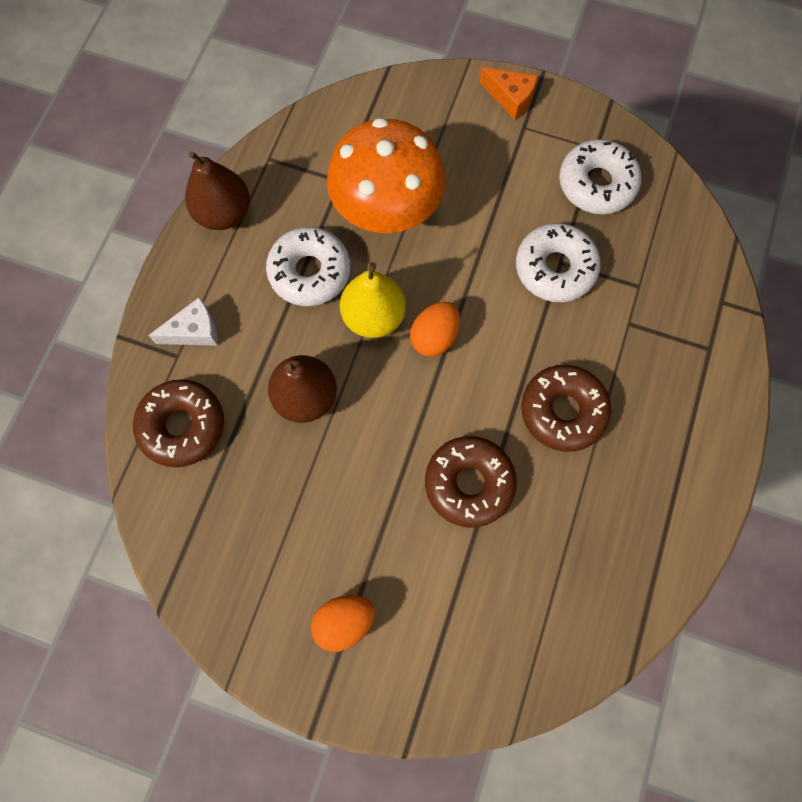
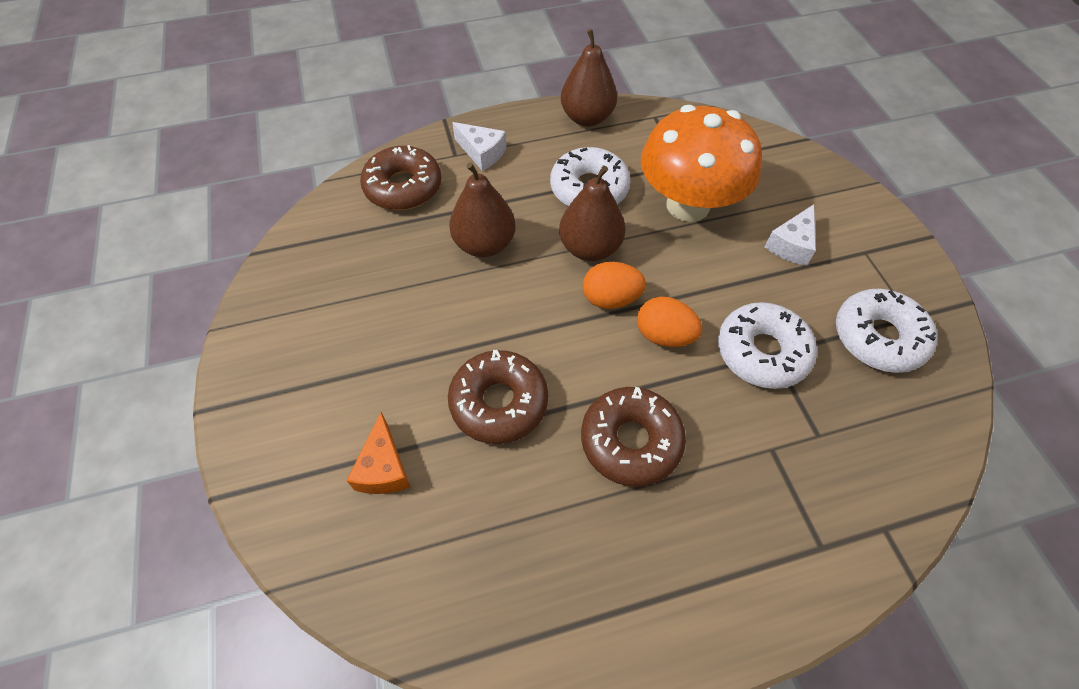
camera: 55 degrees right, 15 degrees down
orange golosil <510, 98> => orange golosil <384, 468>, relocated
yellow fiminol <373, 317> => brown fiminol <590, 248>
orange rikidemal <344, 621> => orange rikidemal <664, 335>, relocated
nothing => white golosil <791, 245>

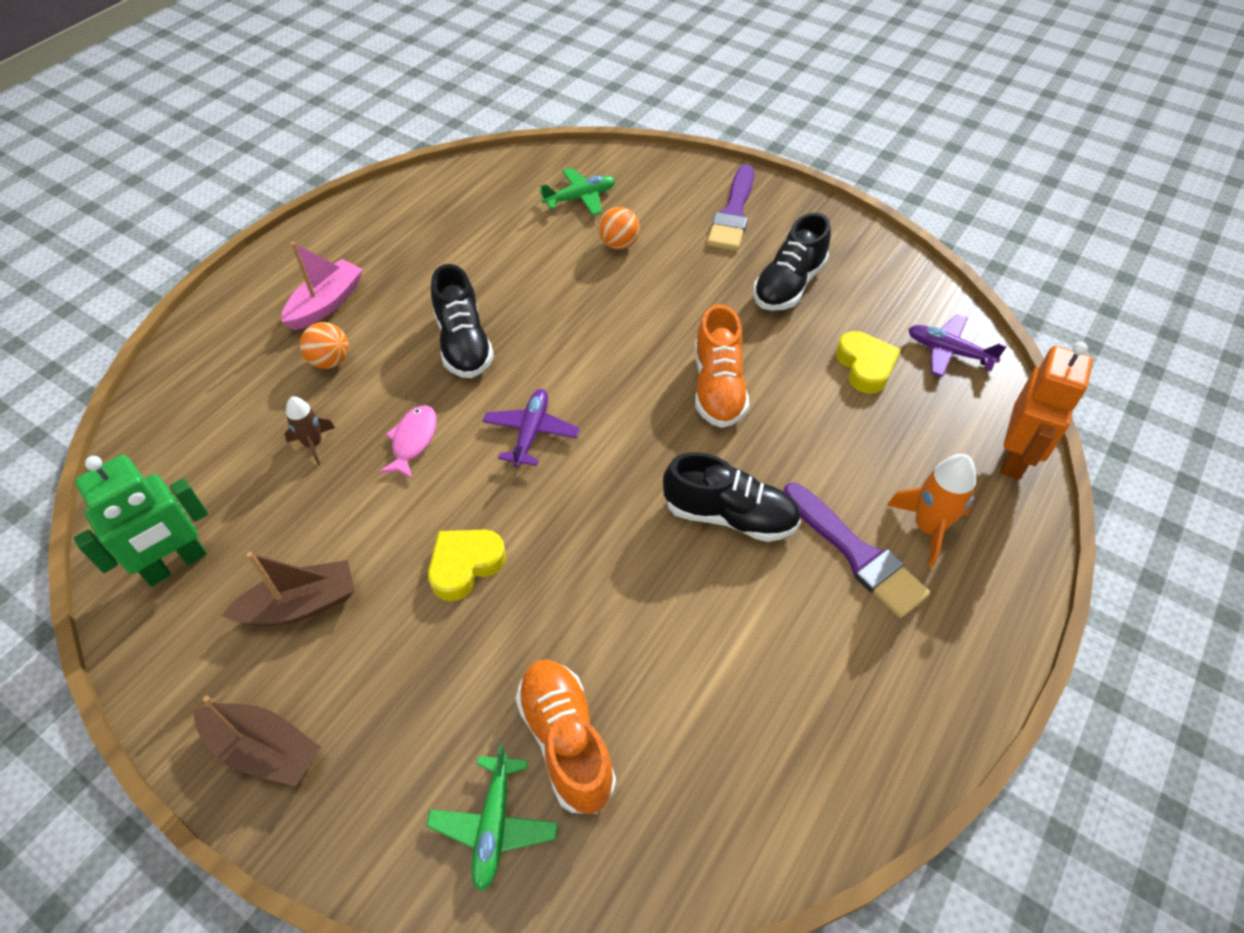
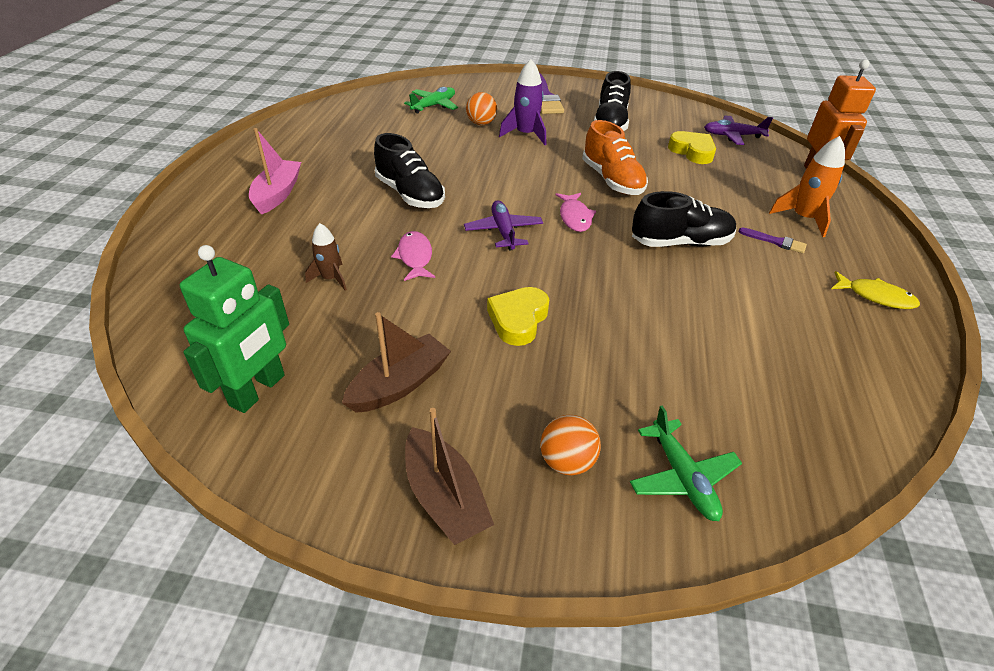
camera: 25 degrees left, 10 degrees down
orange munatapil <330, 361> => orange munatapil <567, 461>, relocated
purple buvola <856, 553> => purple buvola <775, 241>, x0.49
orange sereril <566, 741> => nothing
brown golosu <264, 750> => brown golosu <444, 497>, 60 degrees clockwise
nothing => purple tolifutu <525, 135>
nothing => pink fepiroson <575, 217>
nothing => yellow fepiroson <875, 296>

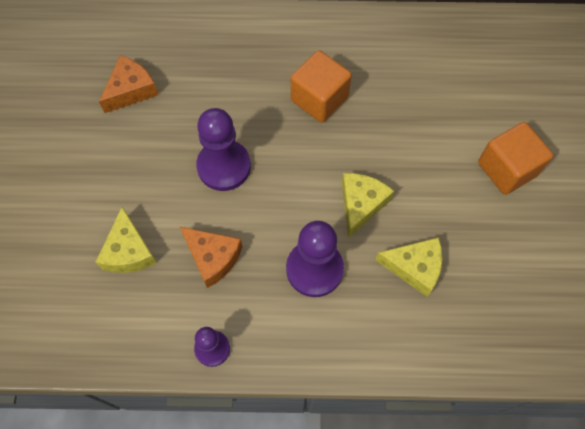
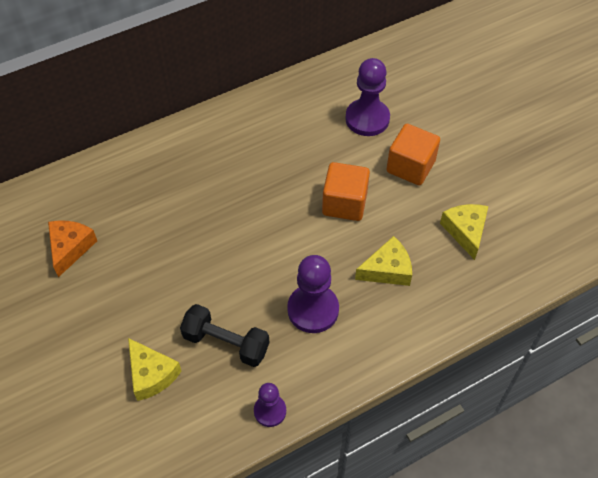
camera: 30 degrees left, 10 degrees down
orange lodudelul <319, 99> => orange lodudelul <344, 203>, relocated
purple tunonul <224, 166> => purple tunonul <367, 119>, relocated
yellow golosil <361, 204> => yellow golosil <465, 231>, relocated
orange golosil <213, 258> => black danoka <226, 343>

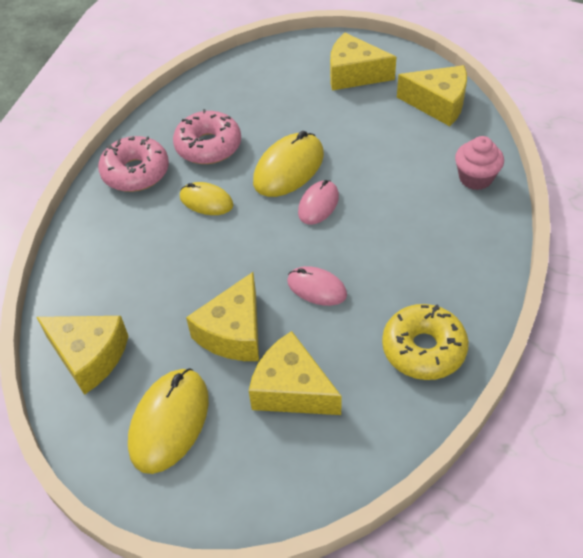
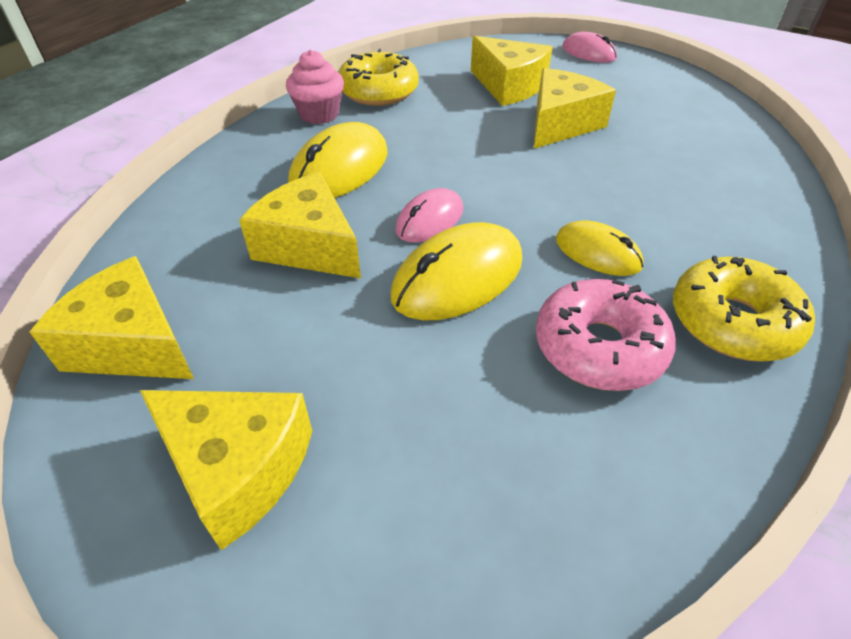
camera: 170 degrees left, 5 degrees down
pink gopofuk <136, 172> => yellow gopofuk <732, 322>
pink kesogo <475, 178> => pink kesogo <319, 114>, relocated
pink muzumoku <316, 288> => pink muzumoku <588, 53>, relocated
yellow golosil <89, 356> => yellow golosil <309, 246>, relocated
yellow muzumoku <169, 421> => yellow muzumoku <339, 169>, relocated

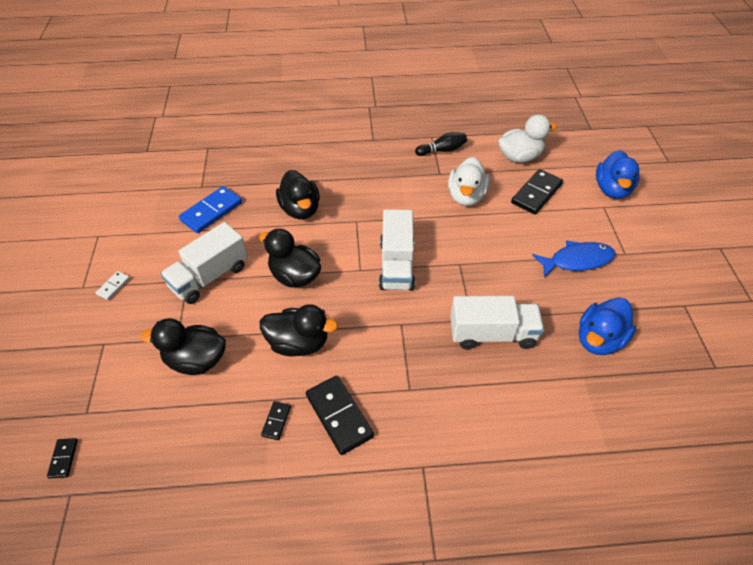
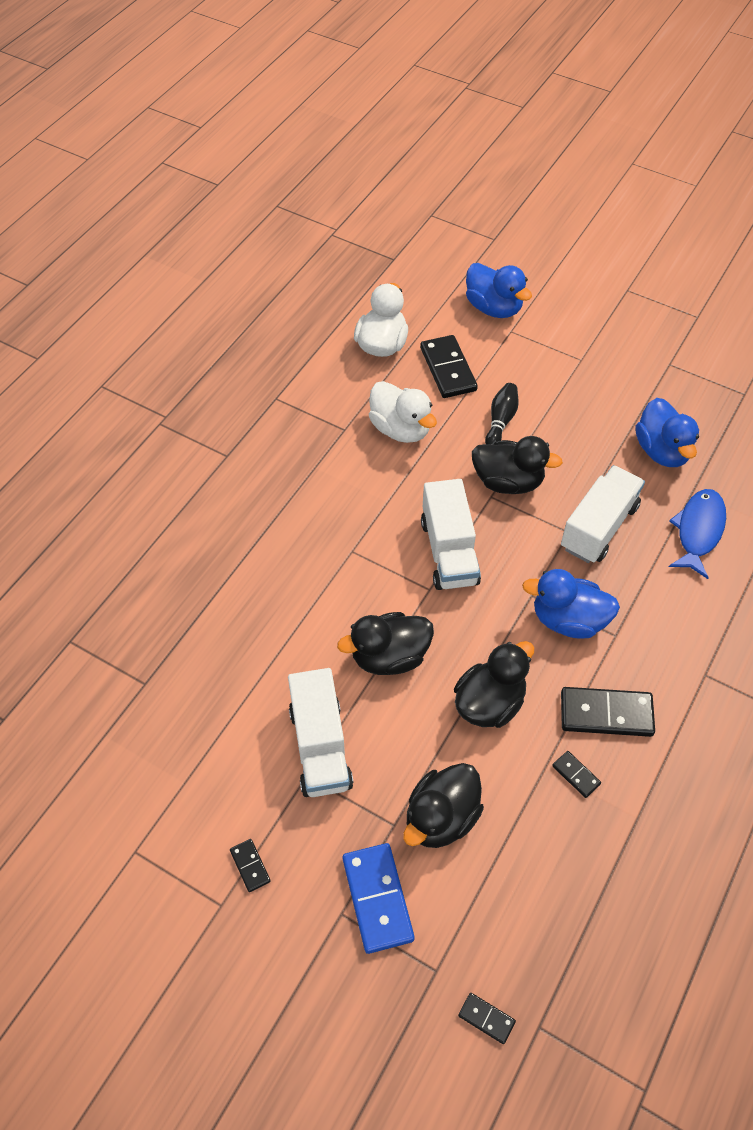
camera: 55 degrees left, 5 degrees up
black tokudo <442, 150> => black tokudo <500, 421>, relocated
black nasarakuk <300, 209> => black nasarakuk <508, 482>, relocated
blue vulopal <211, 211> => blue vulopal <378, 899>, relocated
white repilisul <396, 265> => white repilisul <449, 552>, 45 degrees clockwise
blue fepiroson <577, 260> => blue fepiroson <698, 531>, relocated
white vulopal <113, 286> => black vulopal <250, 866>
nothing => blue nasarakuk <568, 620>

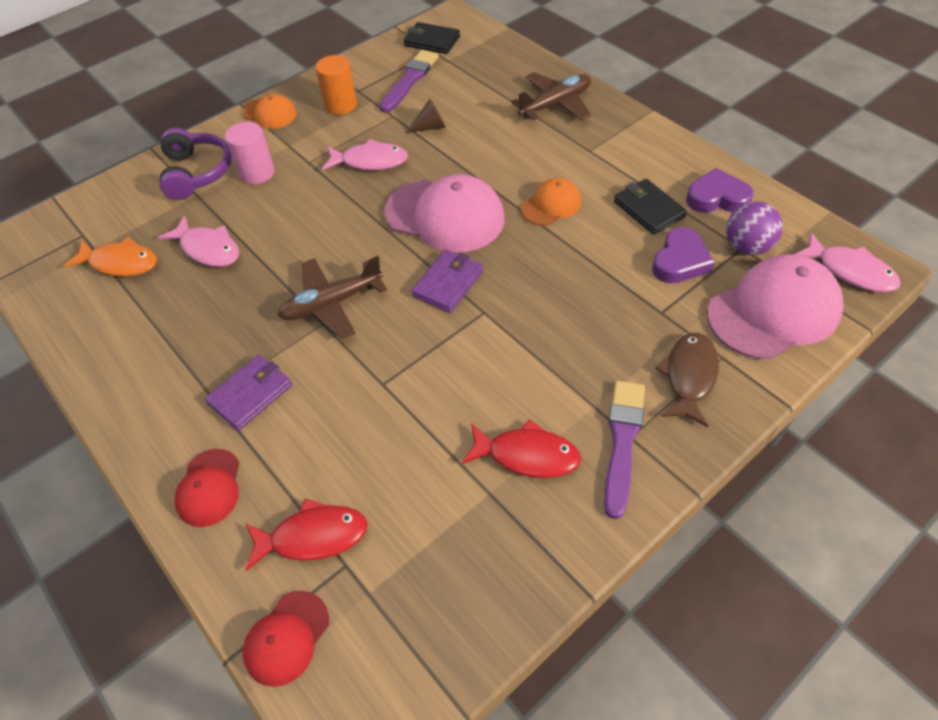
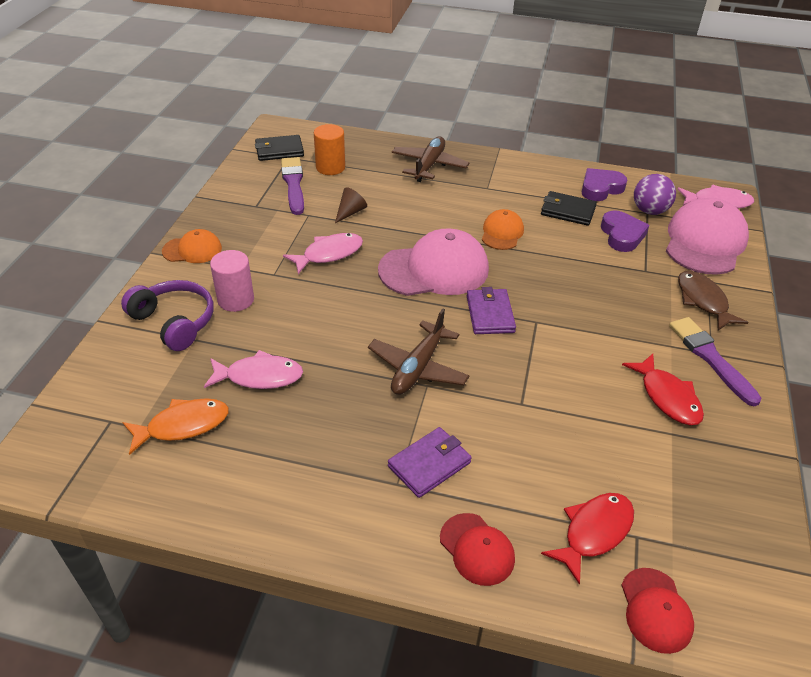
camera: 40 degrees left, 10 degrees down
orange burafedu <341, 105> => orange burafedu <330, 167>, relocated
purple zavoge <250, 394> => purple zavoge <429, 464>, 45 degrees clockwise
red fepiroson <527, 455> => red fepiroson <667, 397>, 90 degrees clockwise

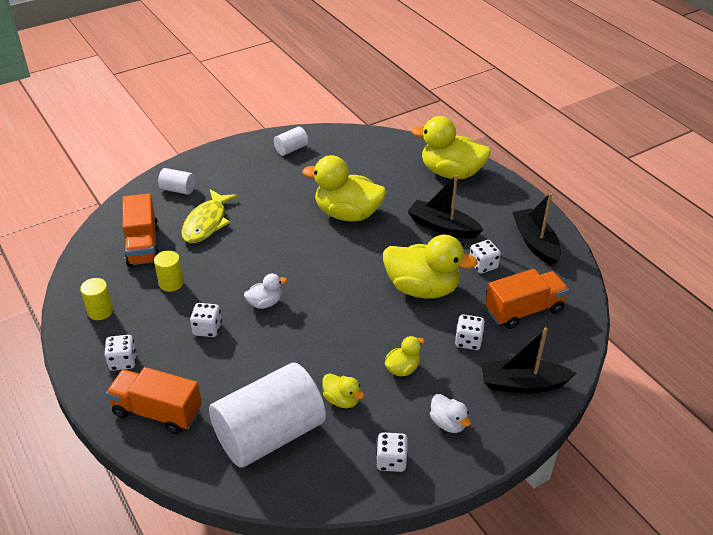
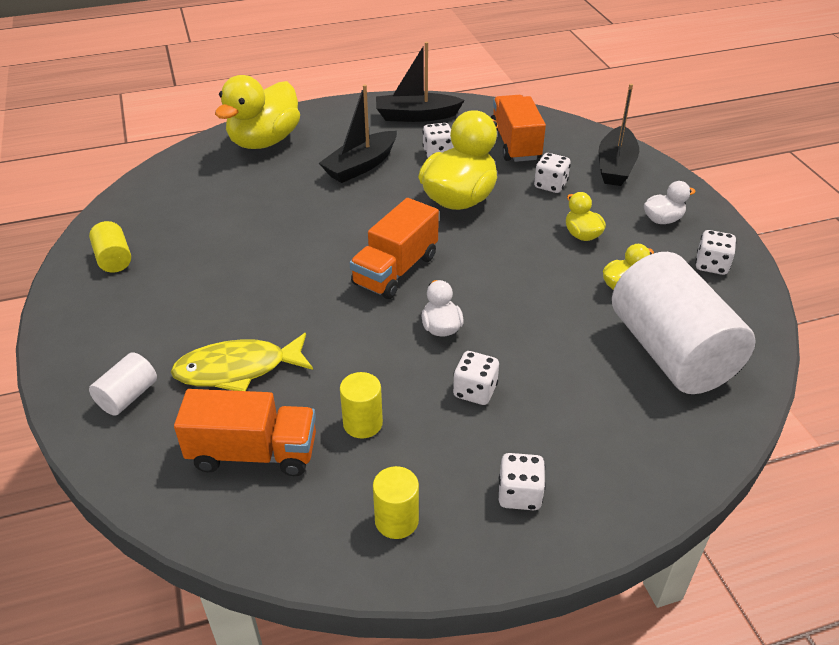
camera: 75 degrees left, 0 degrees up
white burafedu <291, 149> => yellow burafedu <114, 259>
yellow nasarakuk <347, 214> => nothing
yellow fepiroson <206, 223> => yellow fepiroson <237, 369>, 135 degrees clockwise
orange repilisul <157, 412> => orange repilisul <395, 270>, relocated

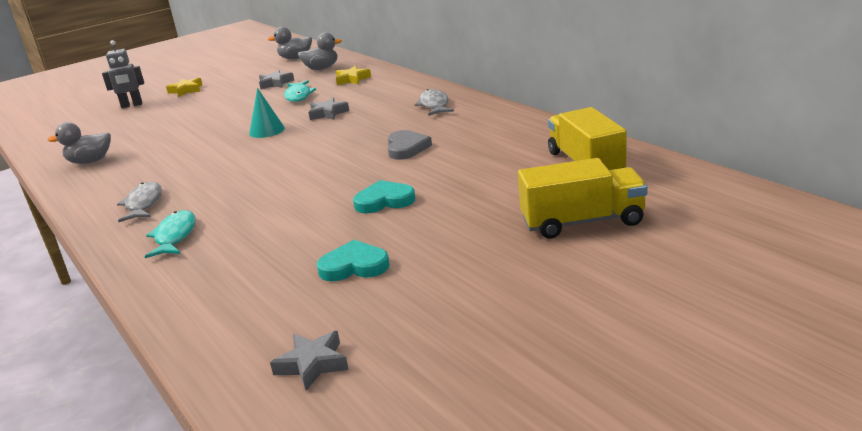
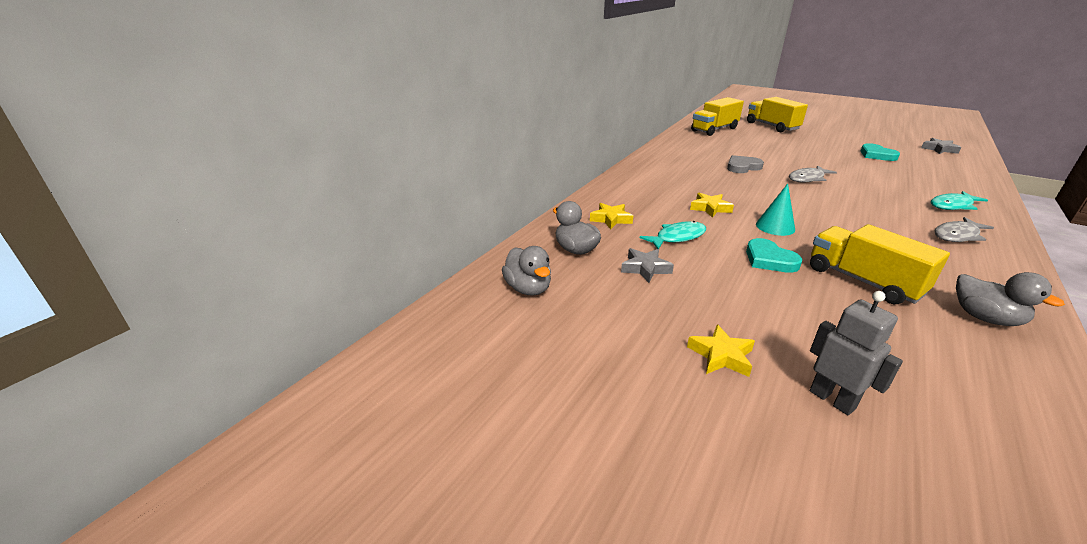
camera: 115 degrees left, 5 degrees up
grey fepiroson <434, 105> => grey fepiroson <808, 178>, relocated
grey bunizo <328, 113> => yellow bunizo <710, 208>
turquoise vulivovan <384, 201> => turquoise vulivovan <769, 259>, relocated
nothing => yellow repilisul <863, 281>

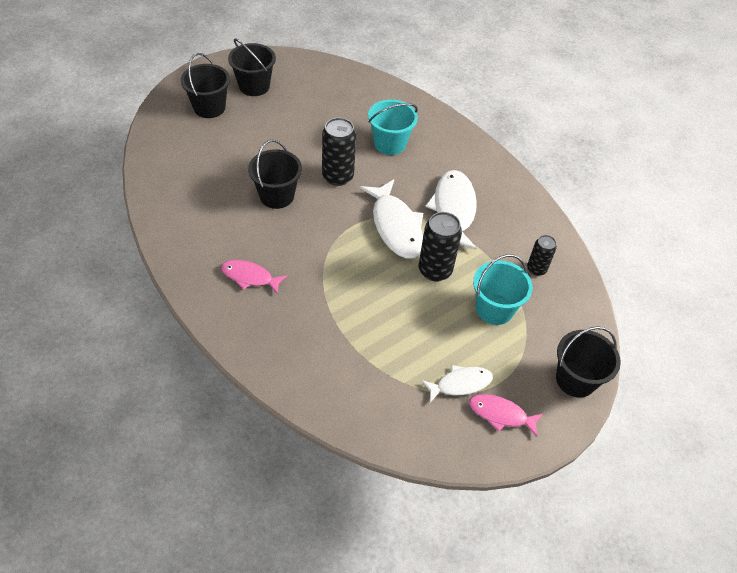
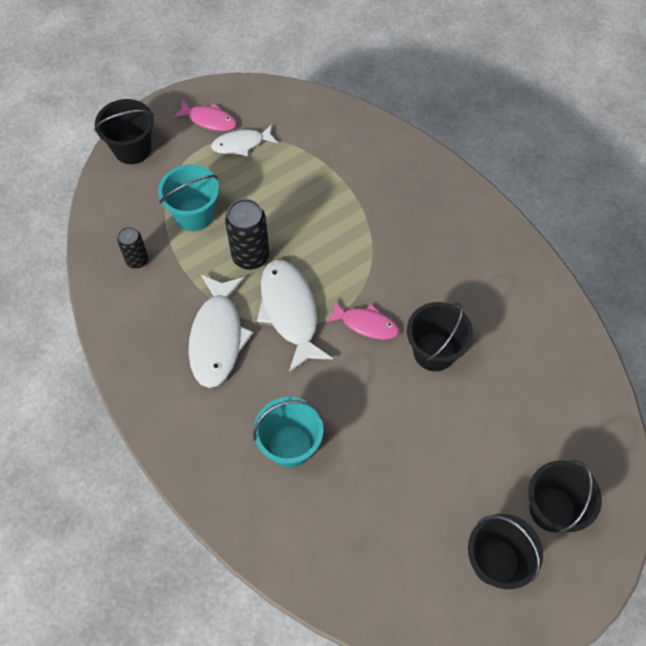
camera: 175 degrees left, 10 degrees up
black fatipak <338, 176> => nothing
pink fepiroson <250, 277> => pink fepiroson <366, 324>, relocated

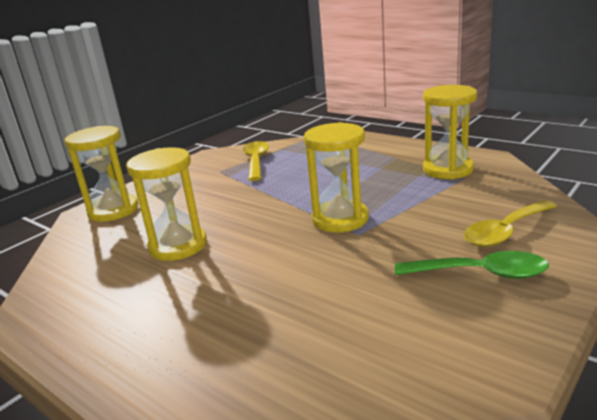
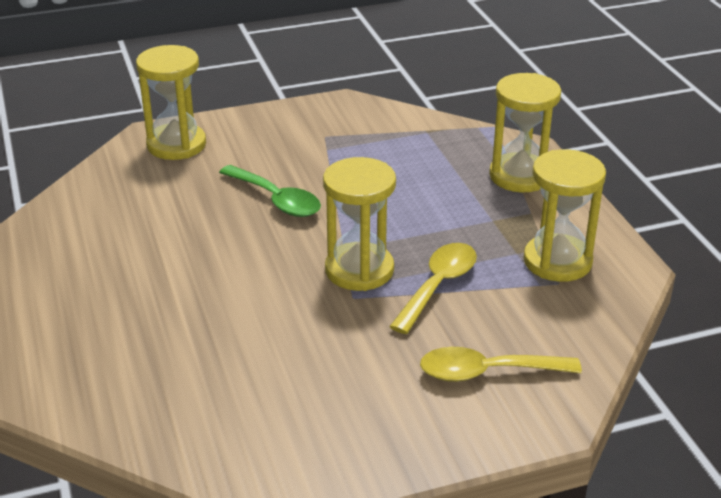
camera: 30 degrees right, 10 degrees up
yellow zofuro <256, 161> => yellow zofuro <438, 286>, relocated
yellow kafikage <178, 246> => yellow kafikage <520, 176>, relocated
green zofuro <480, 273> => green zofuro <276, 200>, relocated

